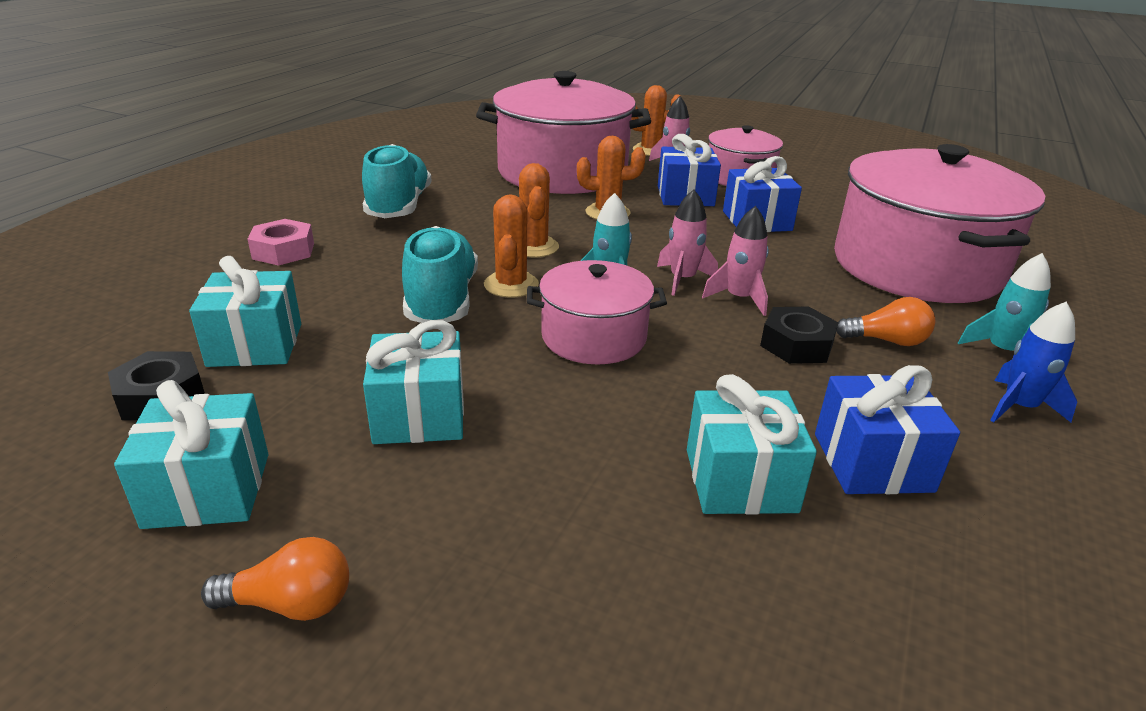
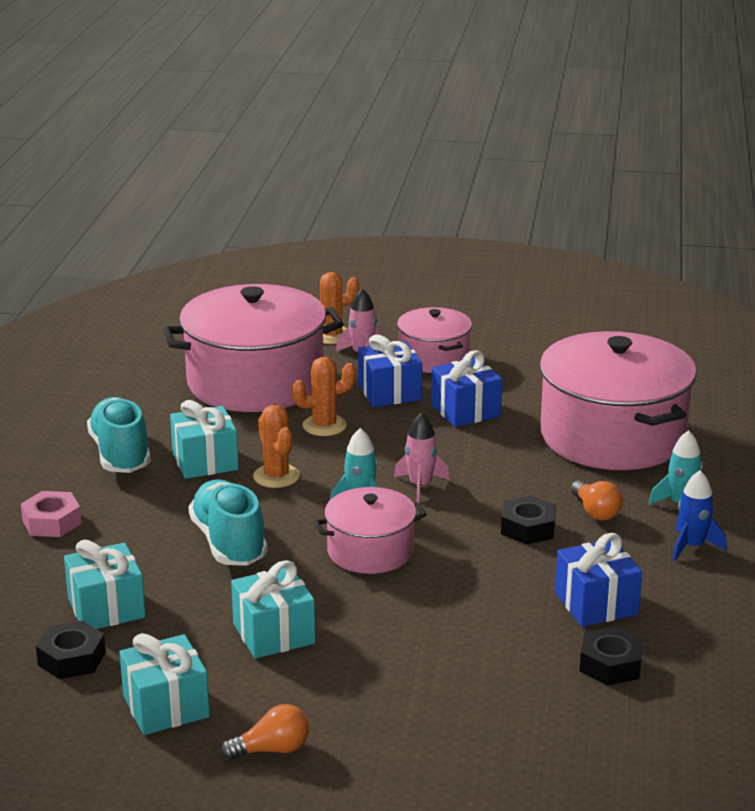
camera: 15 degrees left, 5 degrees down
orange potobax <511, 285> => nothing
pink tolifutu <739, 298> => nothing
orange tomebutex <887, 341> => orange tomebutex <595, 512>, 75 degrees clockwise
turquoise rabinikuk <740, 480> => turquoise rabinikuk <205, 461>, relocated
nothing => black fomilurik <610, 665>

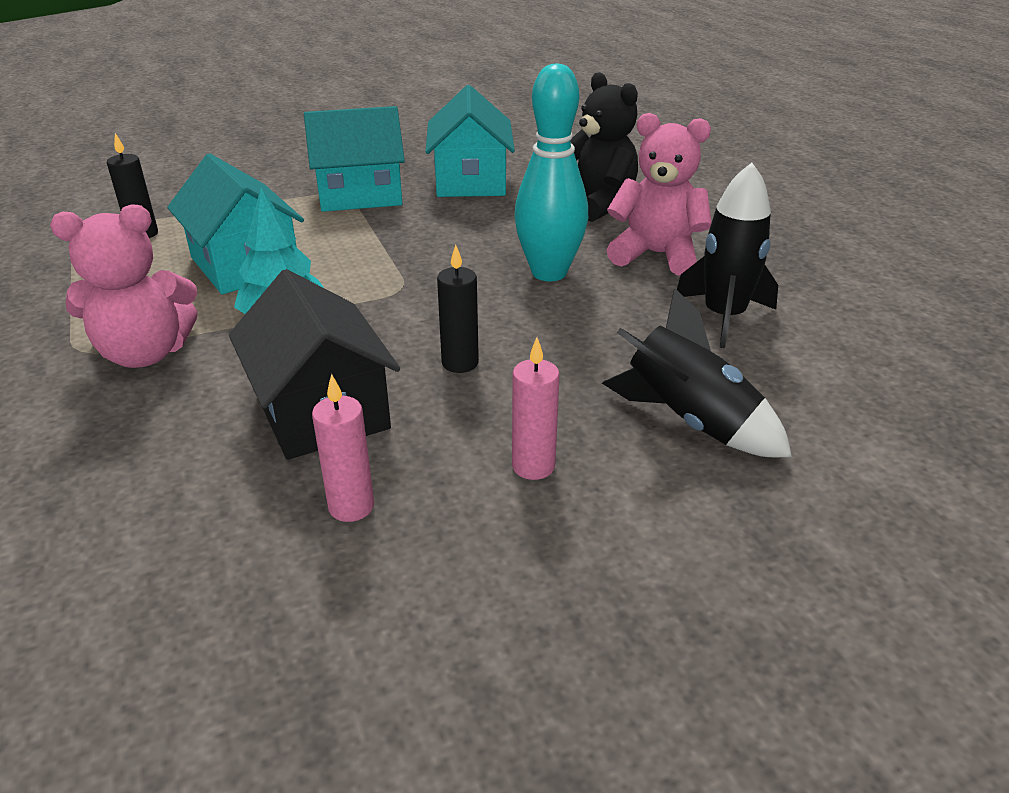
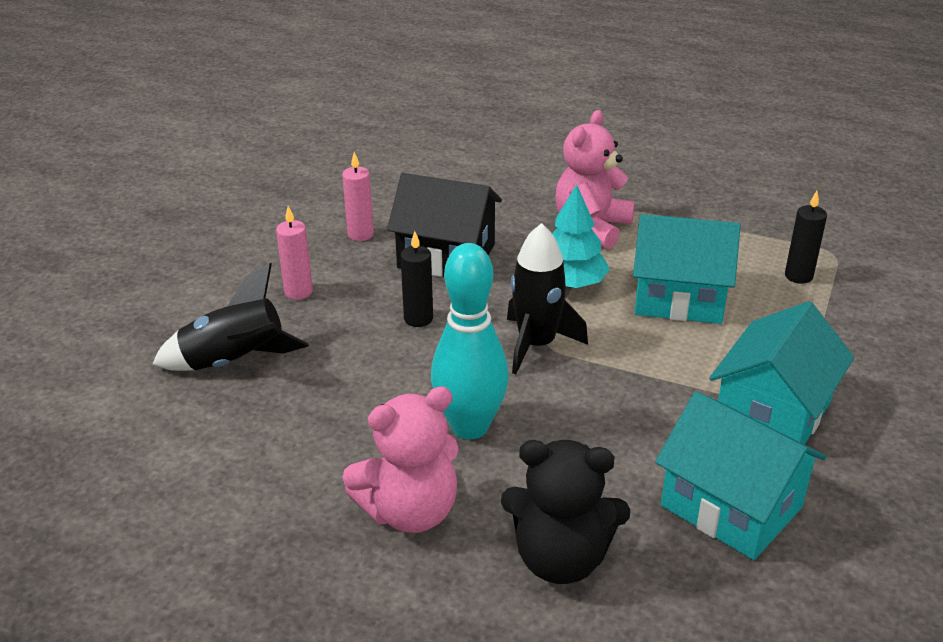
camera: 135 degrees right, 0 degrees up
black tolifutu <724, 317> => black tolifutu <536, 345>, relocated

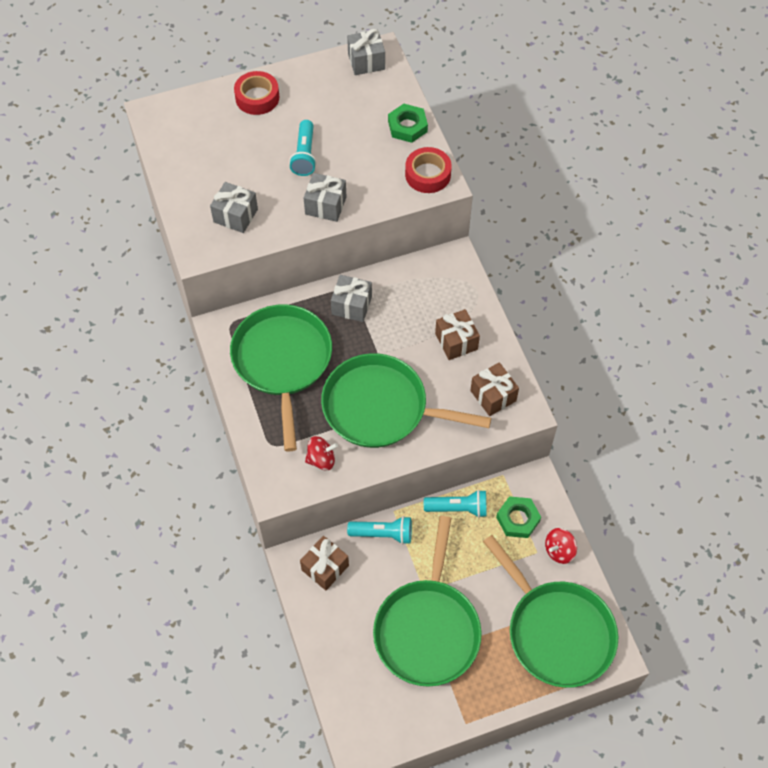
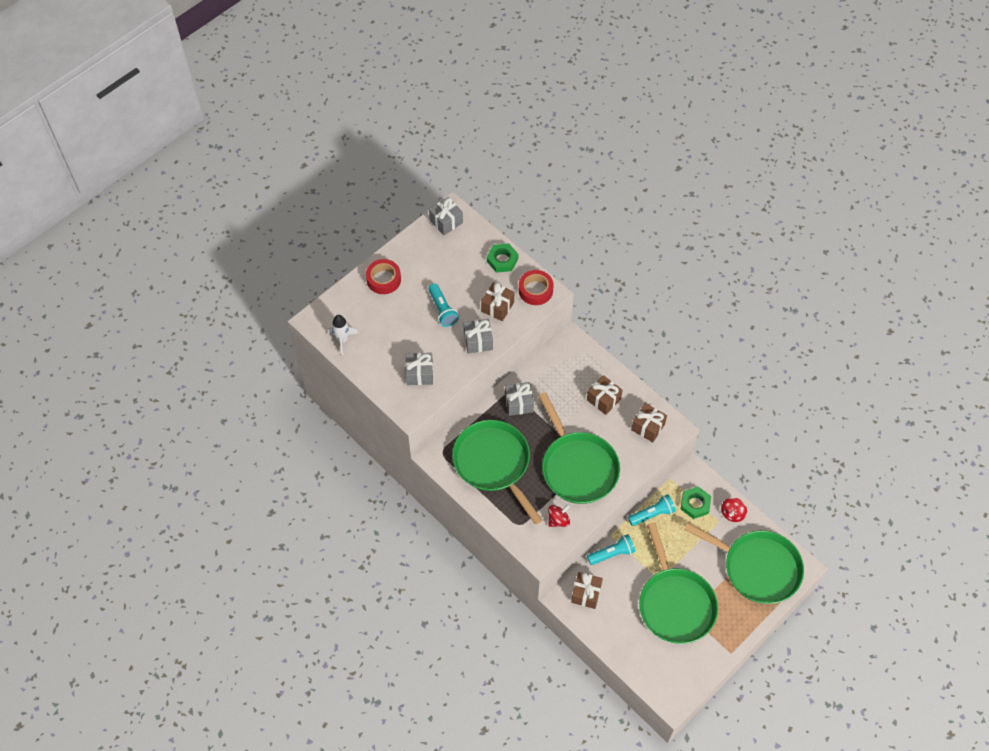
camera: 25 degrees left, 0 degrees up
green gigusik <380, 407> => green gigusik <578, 467>, 105 degrees counterclockwise
nothing => brown rabinikuk <497, 307>
nothing => white tolifutu <342, 340>

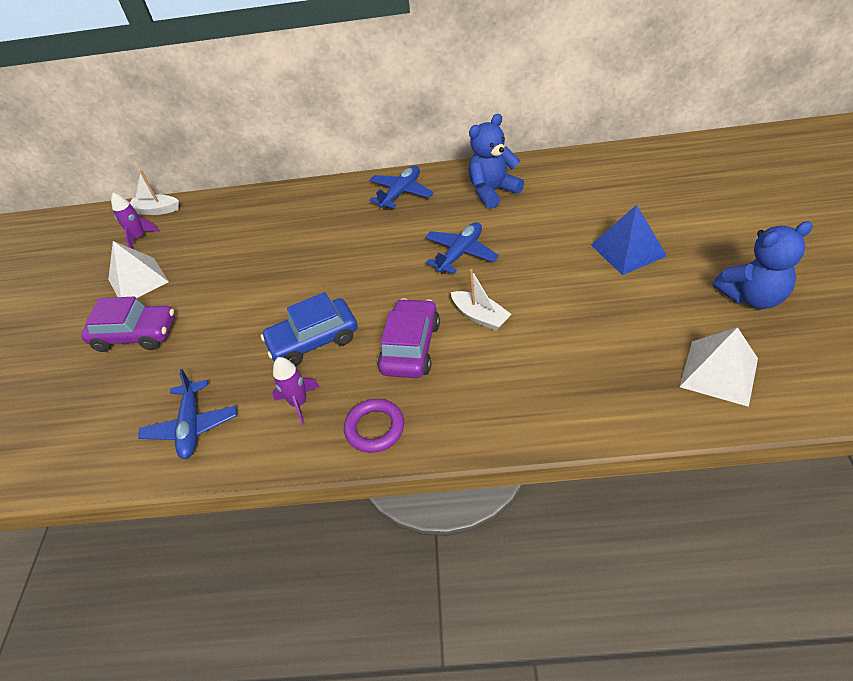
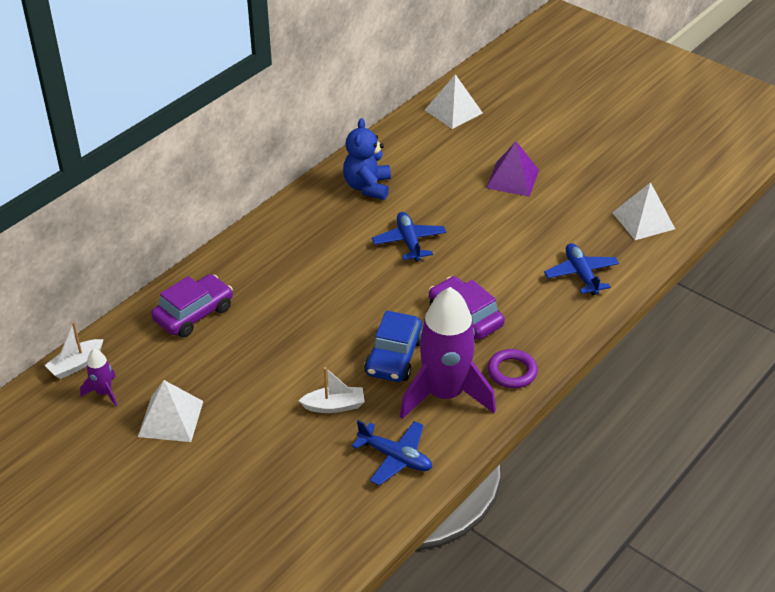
camera: 55 degrees left, 5 degrees down
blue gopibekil <401, 193> => blue gopibekil <581, 274>, relocated
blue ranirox <628, 250> => purple ranirox <512, 179>
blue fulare <752, 297> => nothing
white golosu <480, 316> => white golosu <334, 406>, relocated
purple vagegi <136, 334> => purple vagegi <194, 314>, relocated
purple tolifutu <299, 403> => purple tolifutu <444, 394>, x2.31
nothing => white ranirox <453, 111>

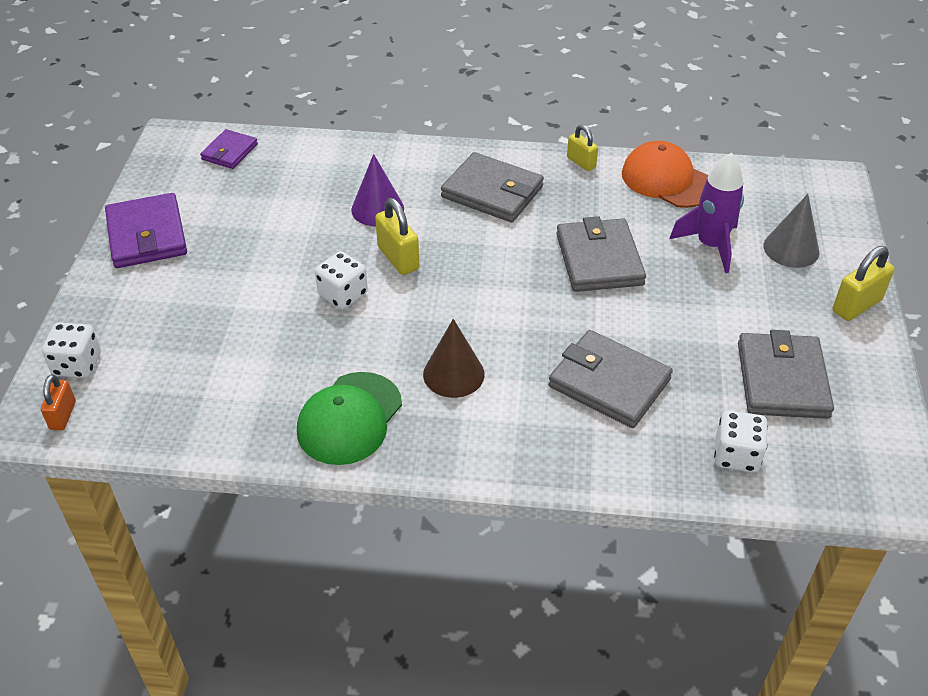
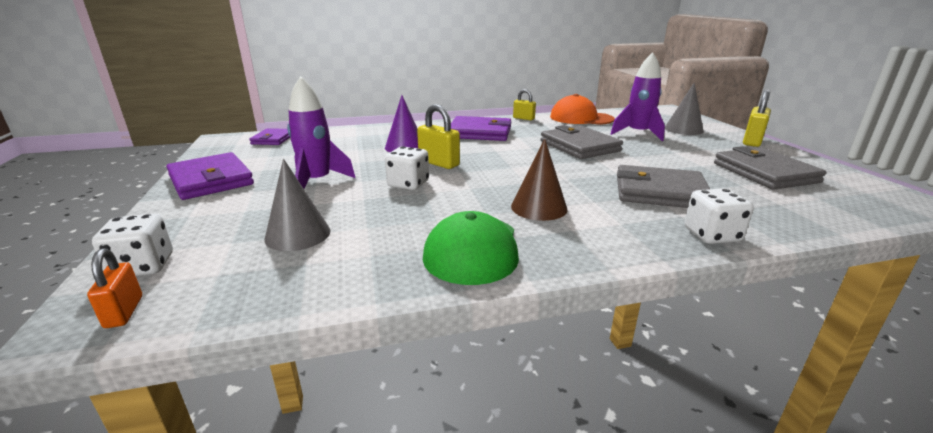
camera: 20 degrees left, 20 degrees down
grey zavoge <492, 192> => purple zavoge <479, 132>
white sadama <736, 455> => white sadama <711, 235>, relocated
nothing => purple tolifutu <317, 182>
nothing => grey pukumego <298, 234>

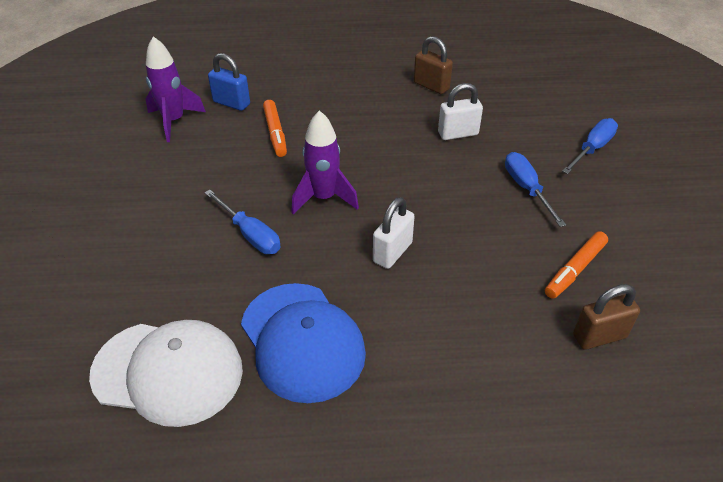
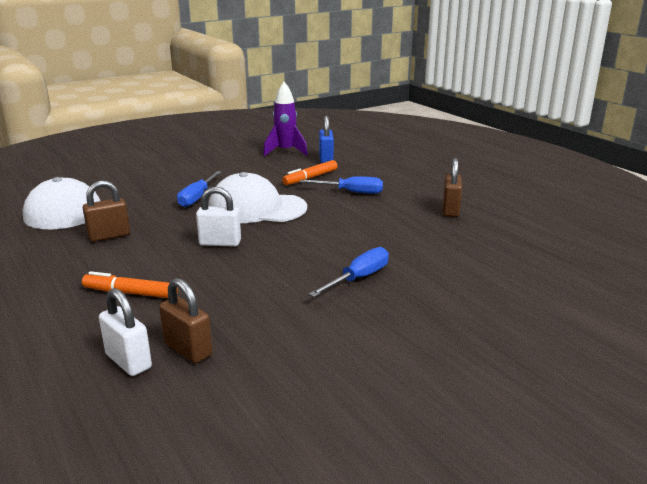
camera: 60 degrees right, 20 degrees down
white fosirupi <458, 133> => white fosirupi <128, 361>, relocated
purple tolifutu <324, 198> => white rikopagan <257, 208>
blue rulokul <592, 149> => blue rulokul <351, 192>, relocated
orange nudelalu <575, 270> => orange nudelalu <130, 293>, relocated
blue rikopagan <302, 341> => brown fosirupi <109, 236>

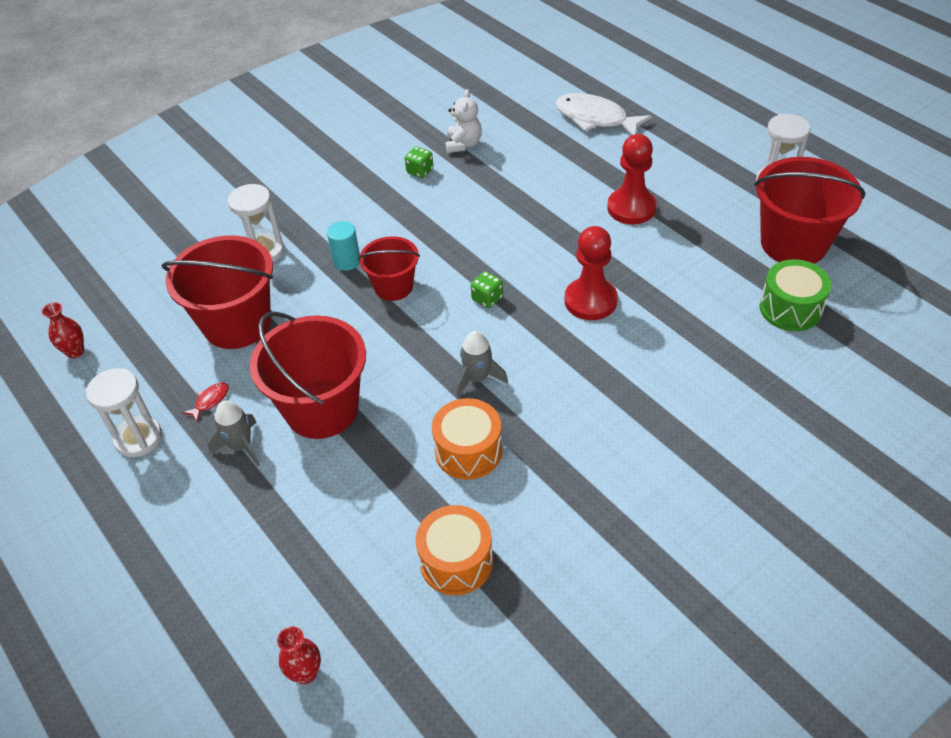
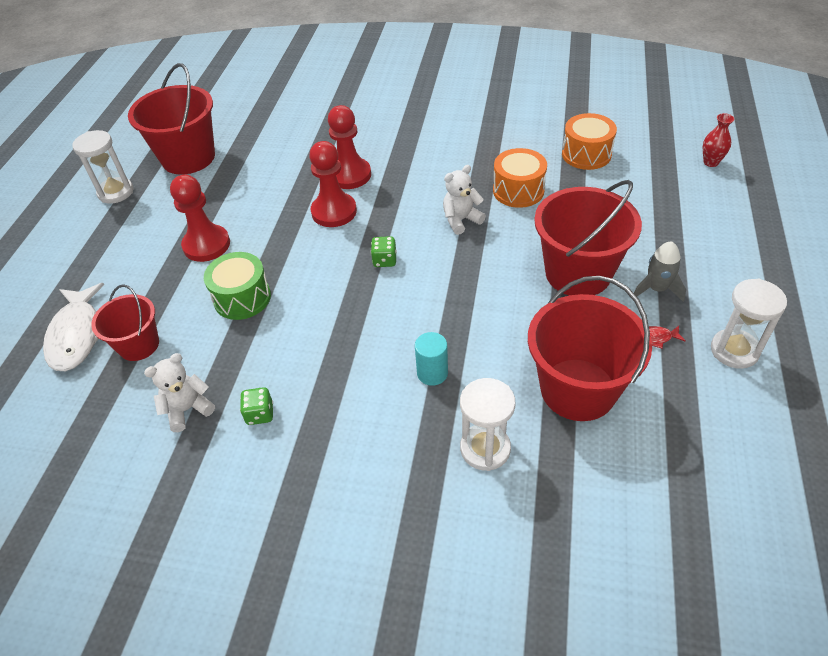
camera: 130 degrees left, 0 degrees up
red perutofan <393, 287> => red perutofan <139, 345>, relocated
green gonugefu <790, 308> => green gonugefu <242, 298>, relocated
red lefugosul <75, 351> => nothing
grey tolifutu <478, 378> => white fulare <461, 220>
nothing => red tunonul <349, 175>

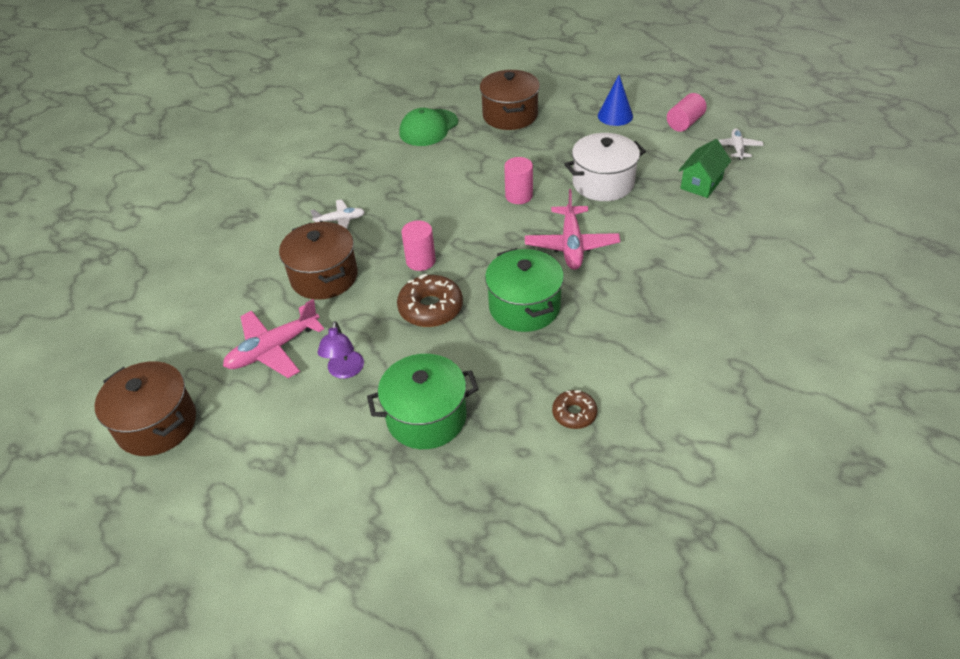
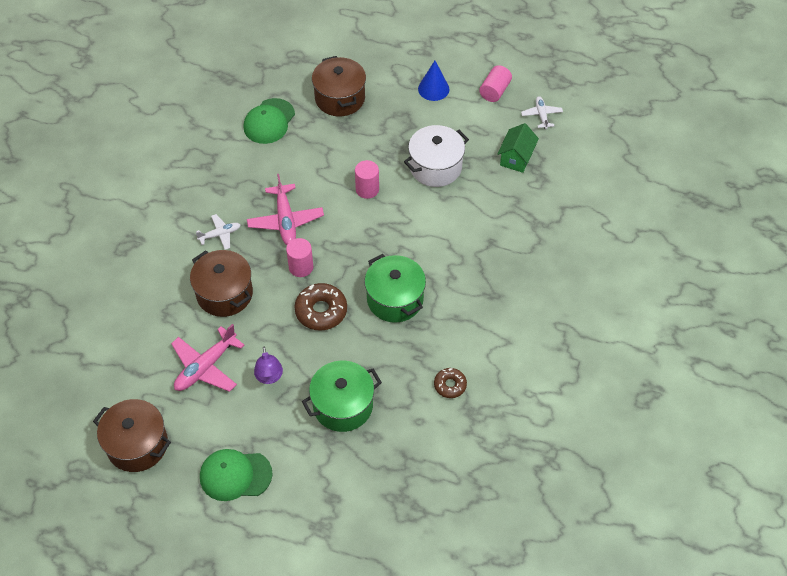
camera: 15 degrees left, 10 degrees up
pink gopibekil <571, 245> => pink gopibekil <285, 220>, relocated
nothing => green rikopagan <235, 475>

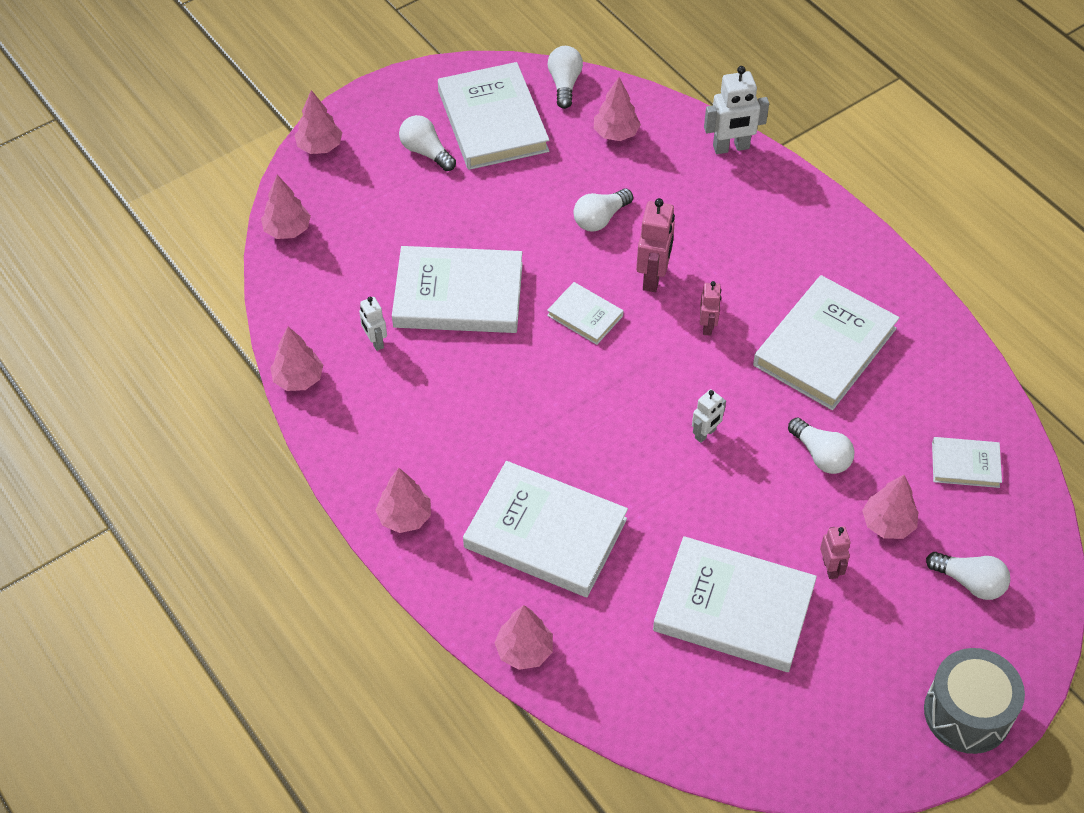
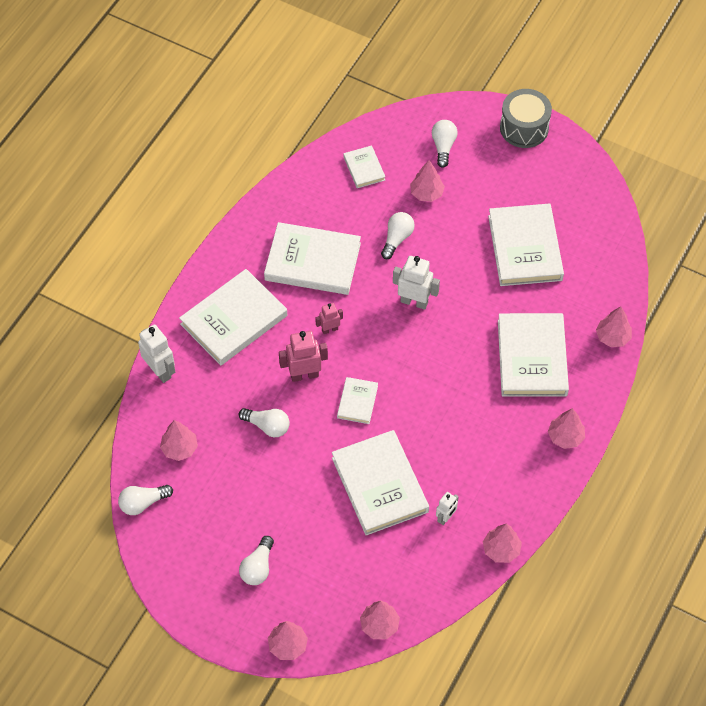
camera: 115 degrees left, 5 degrees up
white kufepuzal <492, 121> => white kufepuzal <234, 320>, relocated
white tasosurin <705, 434> => white tasosurin <414, 302>, x1.68
pink tasosurin <830, 568> => nothing

